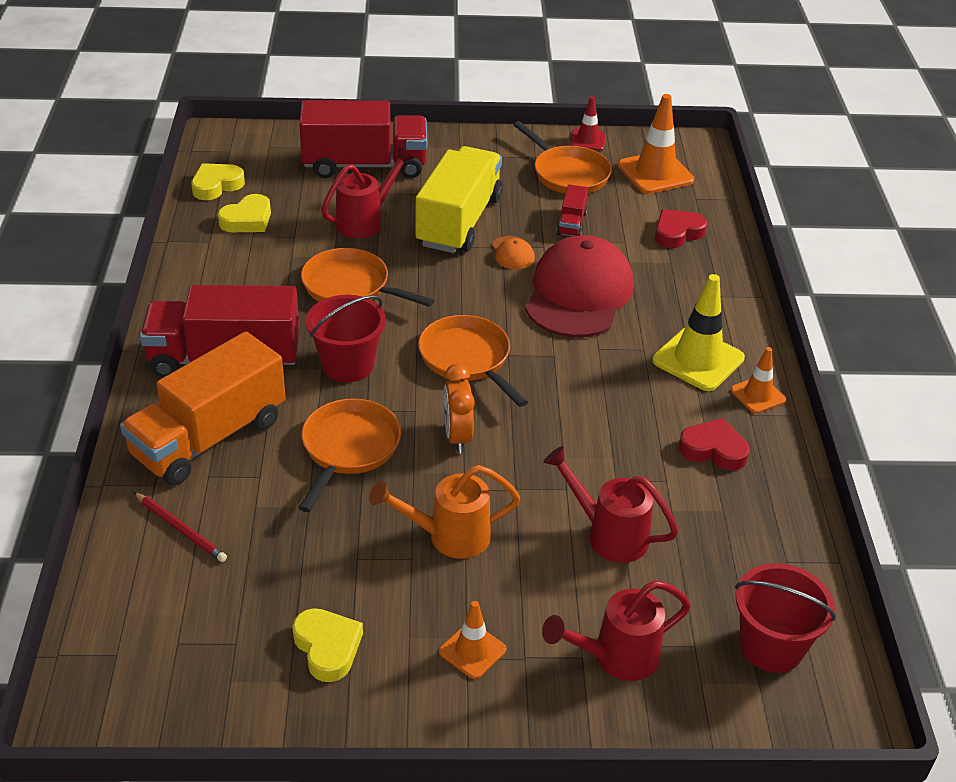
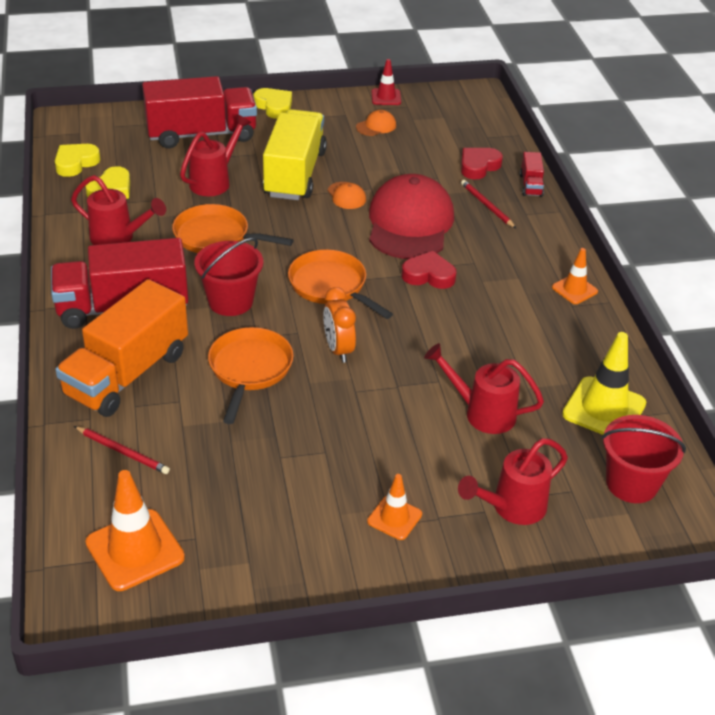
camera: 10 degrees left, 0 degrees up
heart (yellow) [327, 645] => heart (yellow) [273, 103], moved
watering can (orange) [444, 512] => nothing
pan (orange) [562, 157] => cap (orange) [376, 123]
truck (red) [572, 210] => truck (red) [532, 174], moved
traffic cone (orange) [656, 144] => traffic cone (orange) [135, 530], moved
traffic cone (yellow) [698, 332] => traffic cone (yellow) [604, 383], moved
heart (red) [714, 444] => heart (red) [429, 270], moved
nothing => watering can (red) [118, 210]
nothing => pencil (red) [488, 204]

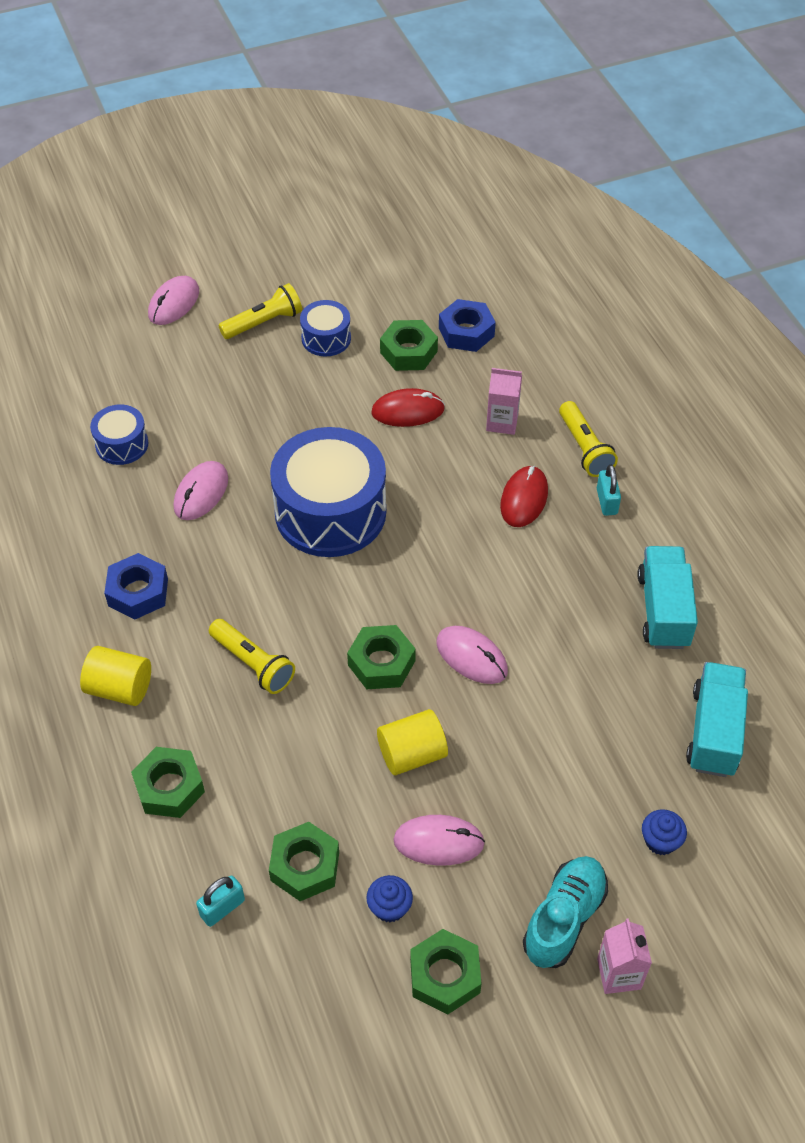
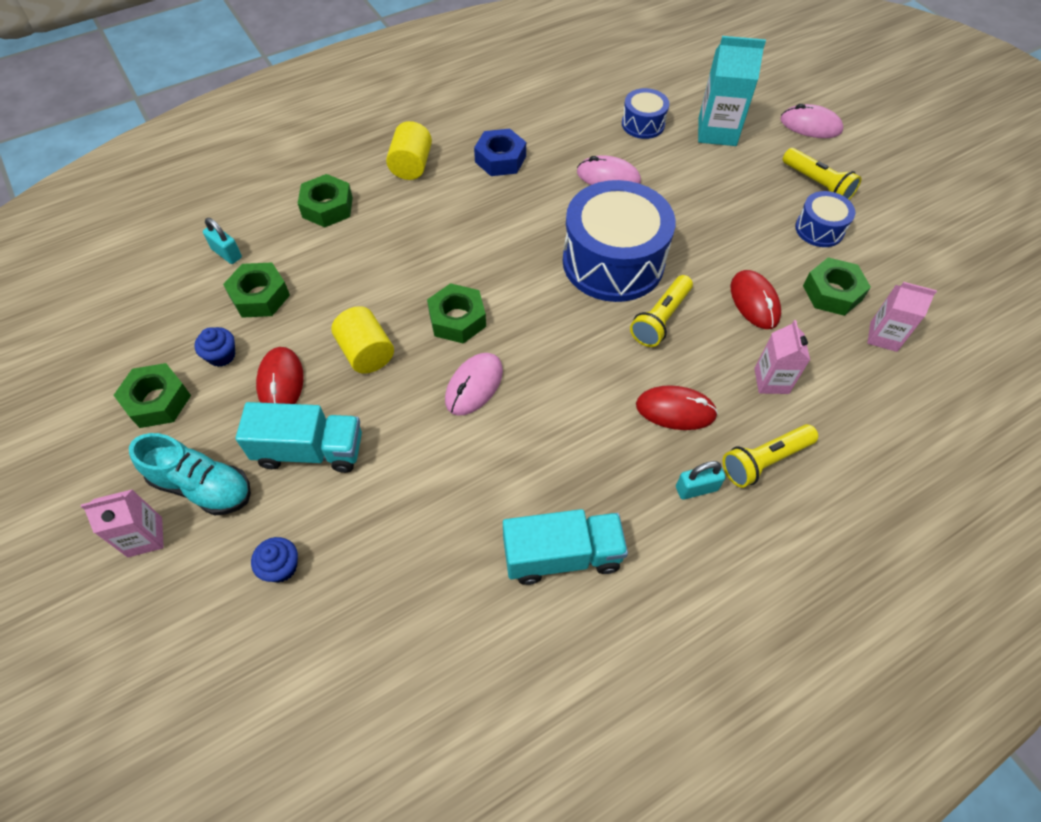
camera: 80 degrees right, 5 degrees up
flashlight (yellow) [252, 656] => flashlight (yellow) [661, 311], moved
mouse (pink) [439, 840] => mouse (red) [280, 375]
nut (blue) [467, 325] => carton (pink) [902, 317]
truck (turquoise) [717, 719] => truck (turquoise) [299, 437], moved
nothing => carton (turquoise) [732, 91]

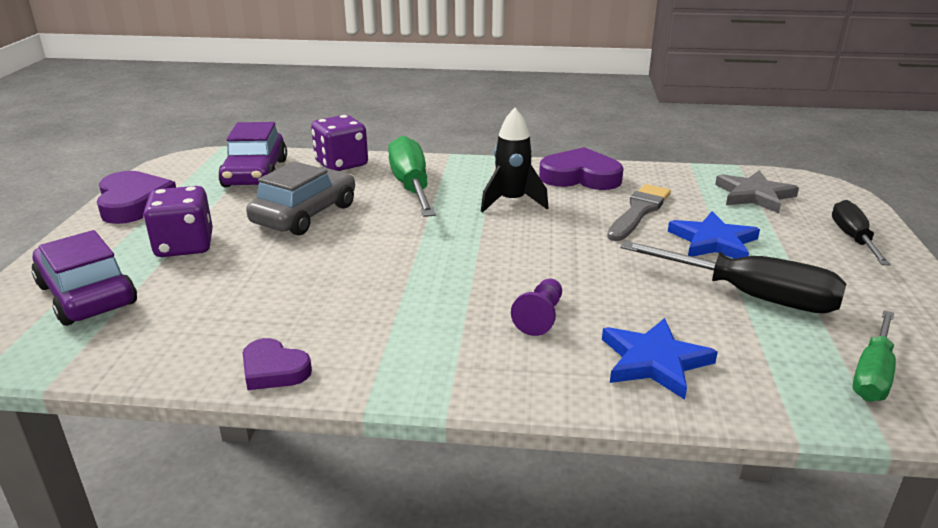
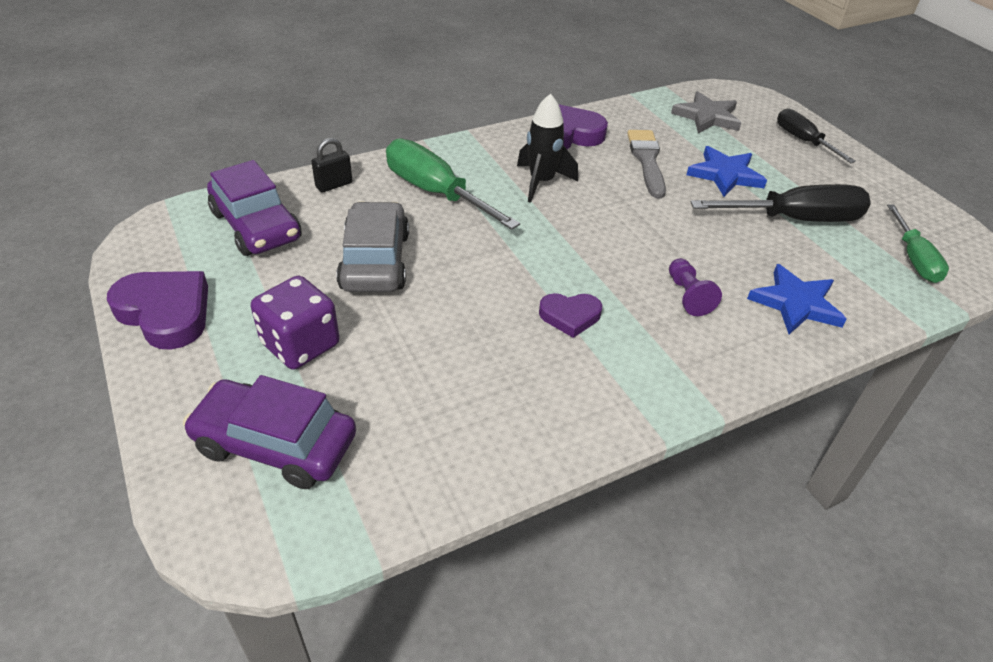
camera: 35 degrees left, 15 degrees up
heart (purple) [277, 364] => heart (purple) [570, 315], moved
dice (purple) [339, 143] => padlock (black) [331, 165]

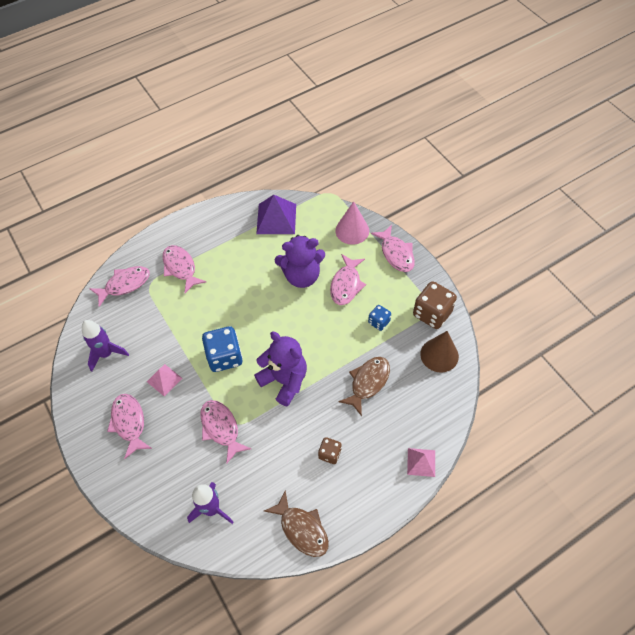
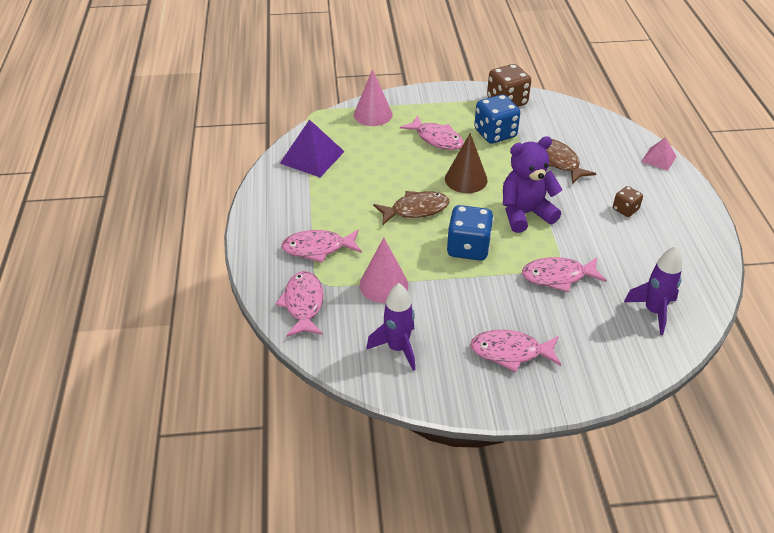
camera: 65 degrees left, 15 degrees down
pyramid (pink) [164, 380] => nothing
fish (brown) [296, 524] => fish (brown) [411, 208], moved
teddy bear (purple) [300, 261] => nothing
dice (blue) [379, 318] => dice (blue) [497, 118], x1.82
fish (pink) [393, 248] => nothing
cone (brown) [439, 352] => cone (brown) [466, 163], moved
nothing => cone (pink) [384, 270]

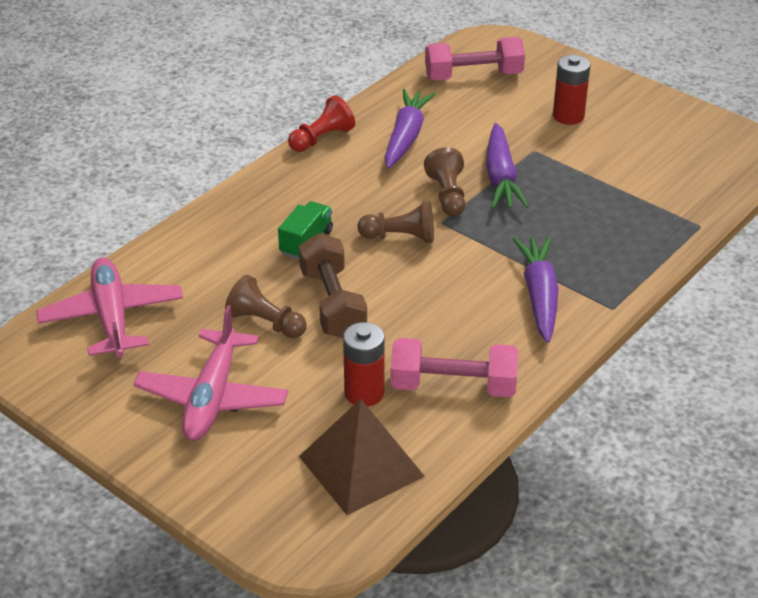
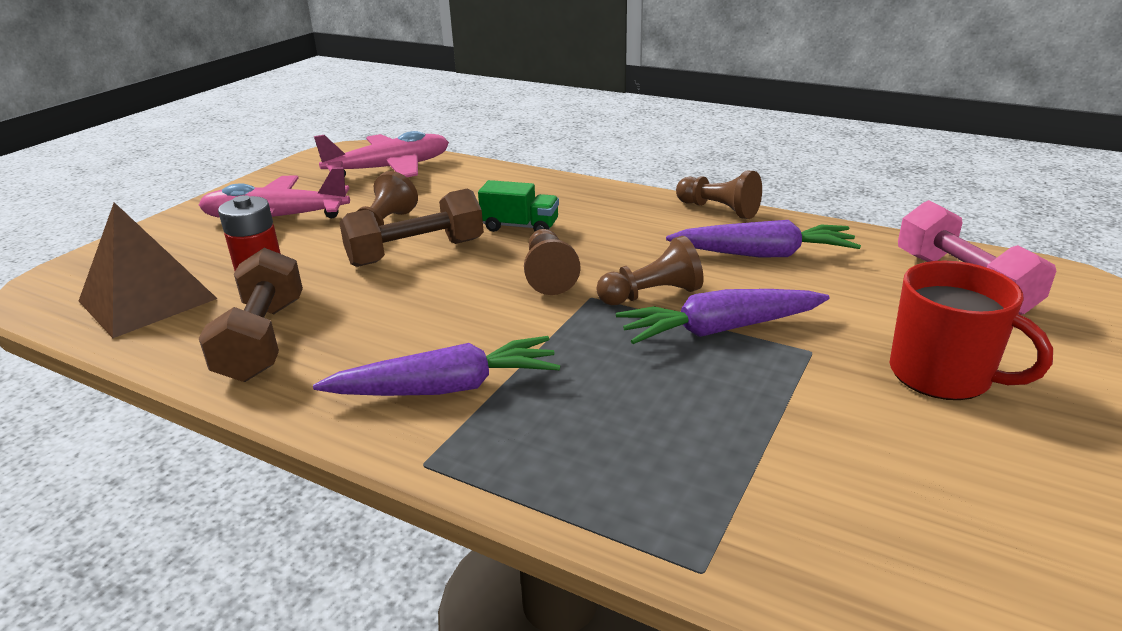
camera: 80 degrees right, 10 degrees down
pawn (red) [321, 123] => pawn (brown) [719, 194]
dumbbell (pink) [454, 367] => dumbbell (brown) [251, 315]
battery (red) [571, 90] => mug (red) [971, 330]

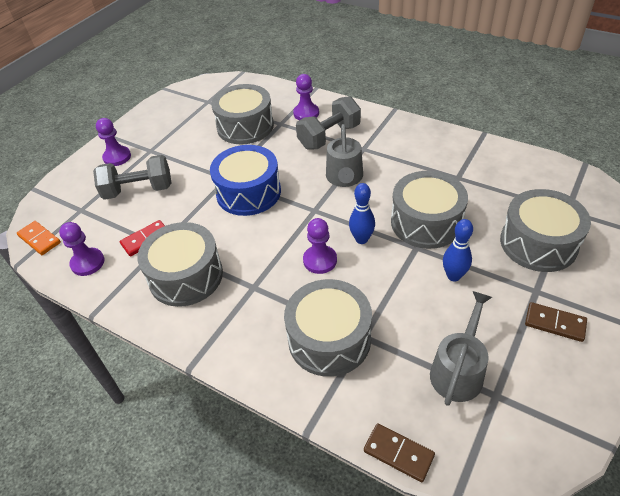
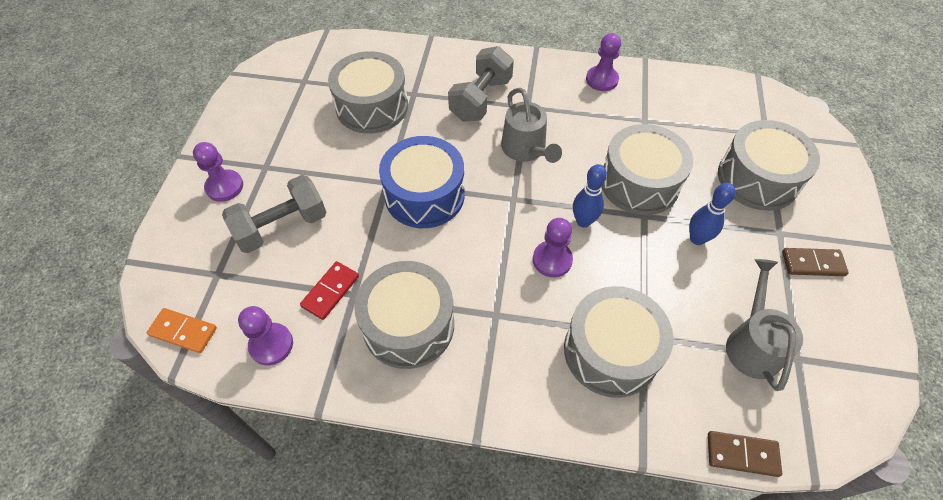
camera: 25 degrees left, 10 degrees up
pawn (purple) [306, 97] => pawn (purple) [603, 62], moved

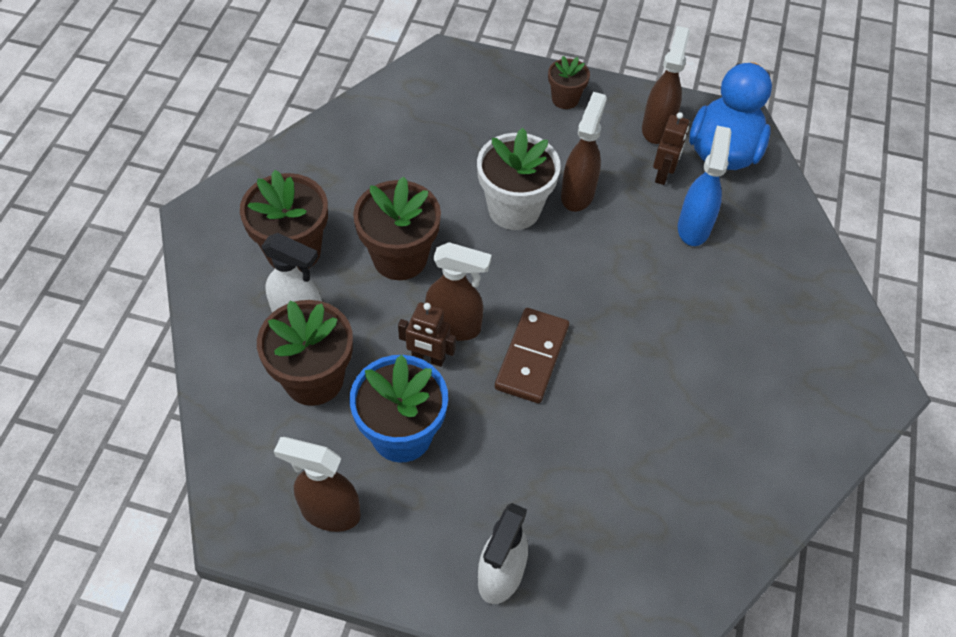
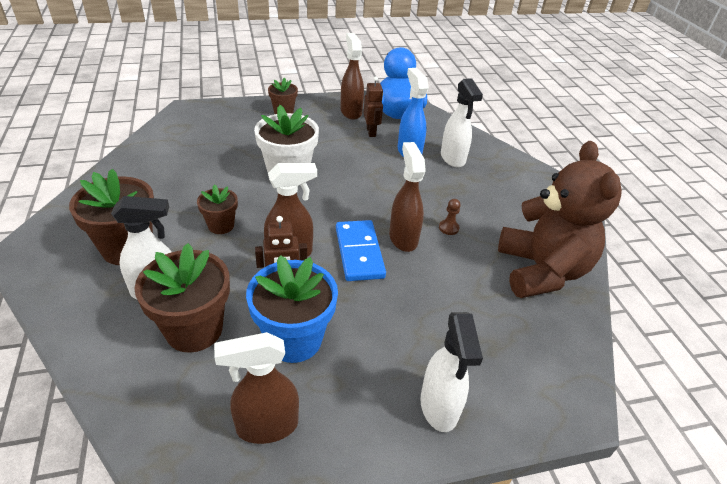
camera: 30 degrees left, 15 degrees down
flower pot (brown) [397, 228] => flower pot (brown) [217, 209], x0.56
domino (brown) [532, 355] => domino (blue) [361, 250]
spray bottle (brown) [584, 152] => spray bottle (brown) [407, 197], moved
nothing => pawn (brown) [450, 217]
nothing => spray bottle (white) [462, 122]
nothing => teddy bear (brown) [560, 219]

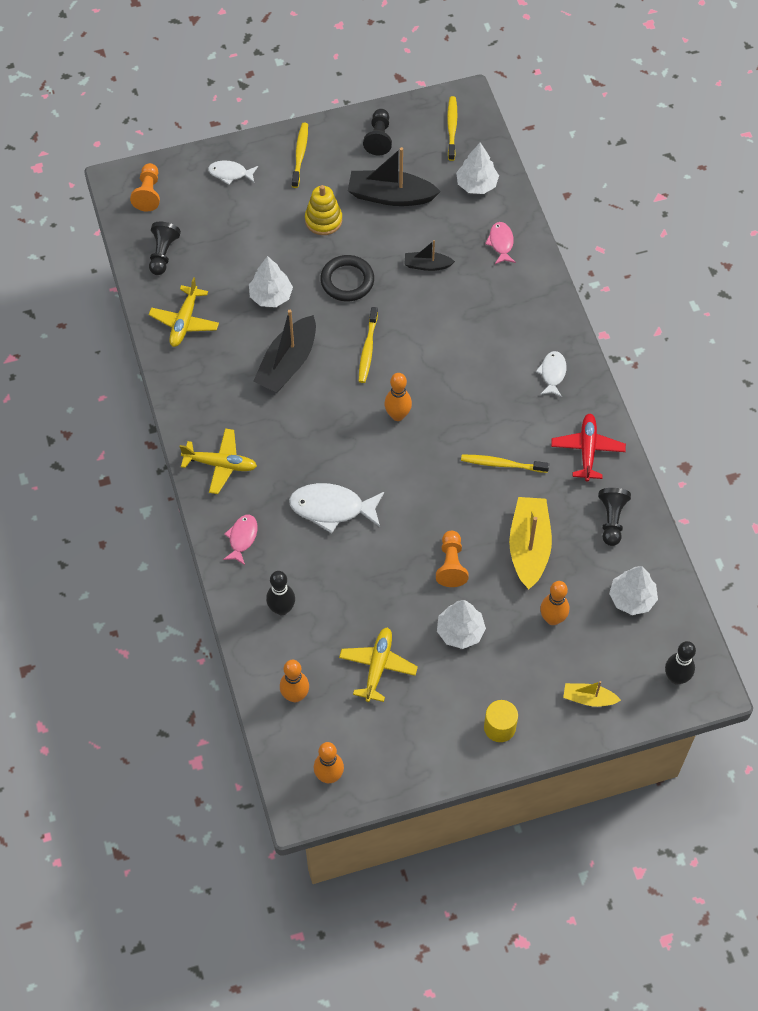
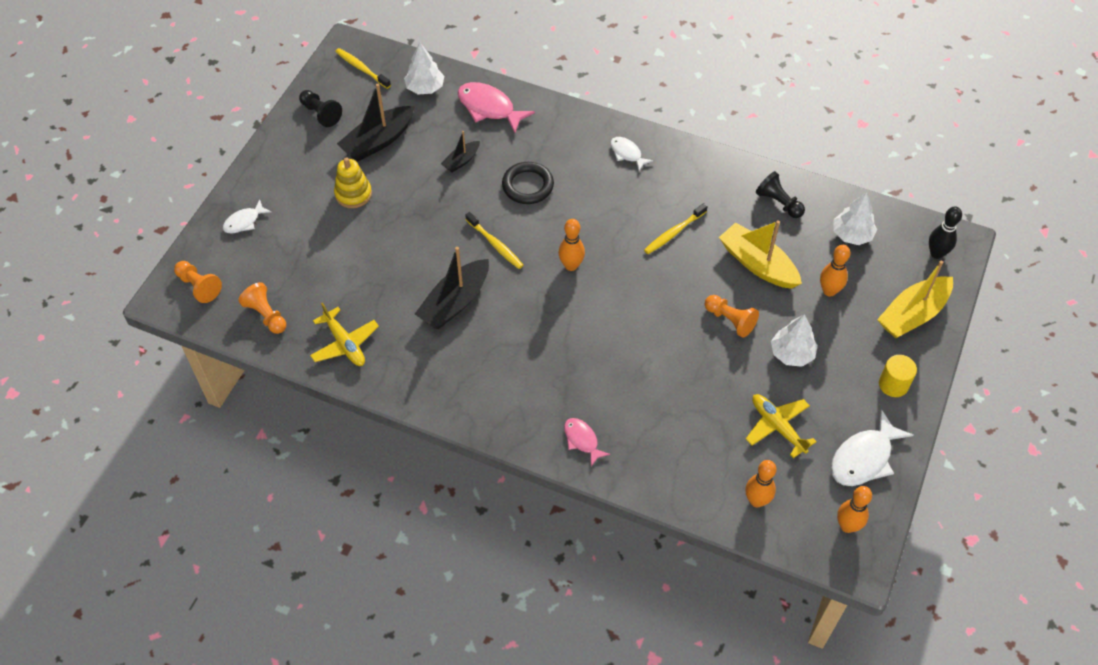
camera: 50 degrees left, 5 degrees down
pawn (black) [165, 248] => pawn (orange) [262, 308]
plane (yellow) [218, 461] => nothing
tree (white) [271, 281] => nothing
boat (black) [284, 351] => boat (black) [452, 288], 60 degrees clockwise
bowling pin (black) [280, 593] => nothing
fish (white) [336, 508] => fish (white) [872, 447], moved
toothbrush (yellow) [300, 155] => nothing
ring (black) [347, 278] => ring (black) [528, 183], moved
fish (pink) [500, 243] => fish (pink) [496, 107], x1.72
plane (red) [588, 447] => nothing
boat (yellow) [592, 694] => boat (yellow) [915, 299], x1.86

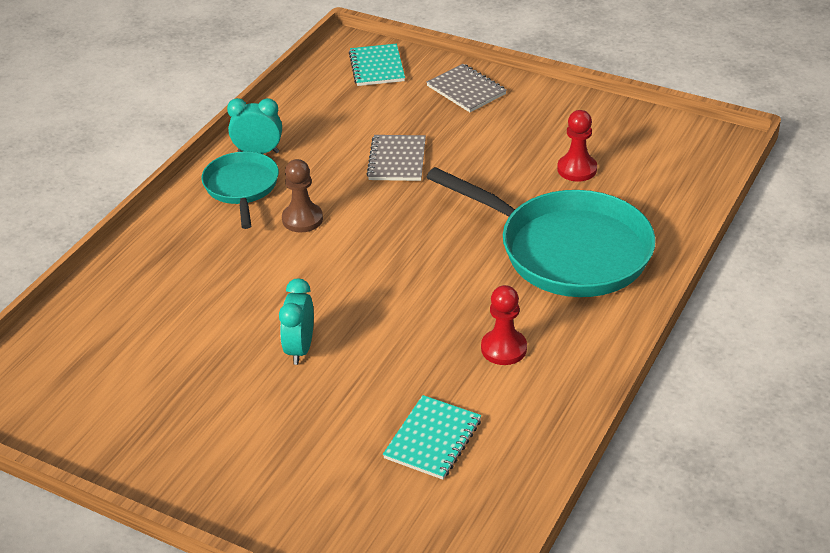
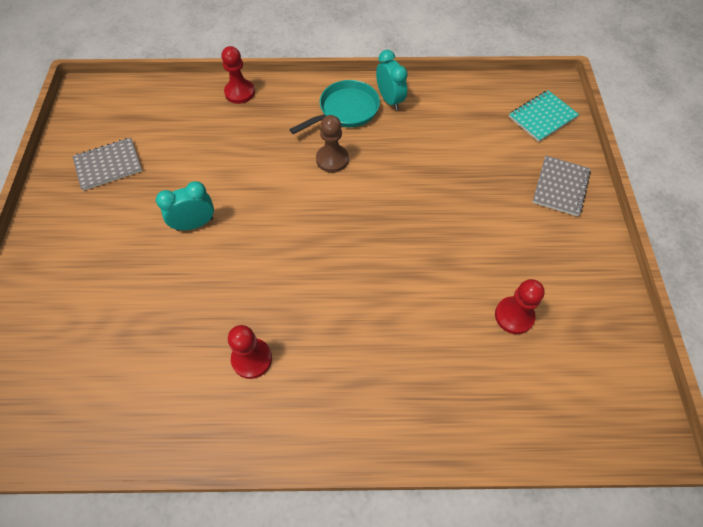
camera: 60 degrees right, 20 degrees up
notebook (grey) [396, 158] => notebook (grey) [107, 164], moved
notebook (turquoise) [432, 437] => nothing
pan (turquoise) [541, 232] => nothing
nothing => pawn (red) [238, 75]

